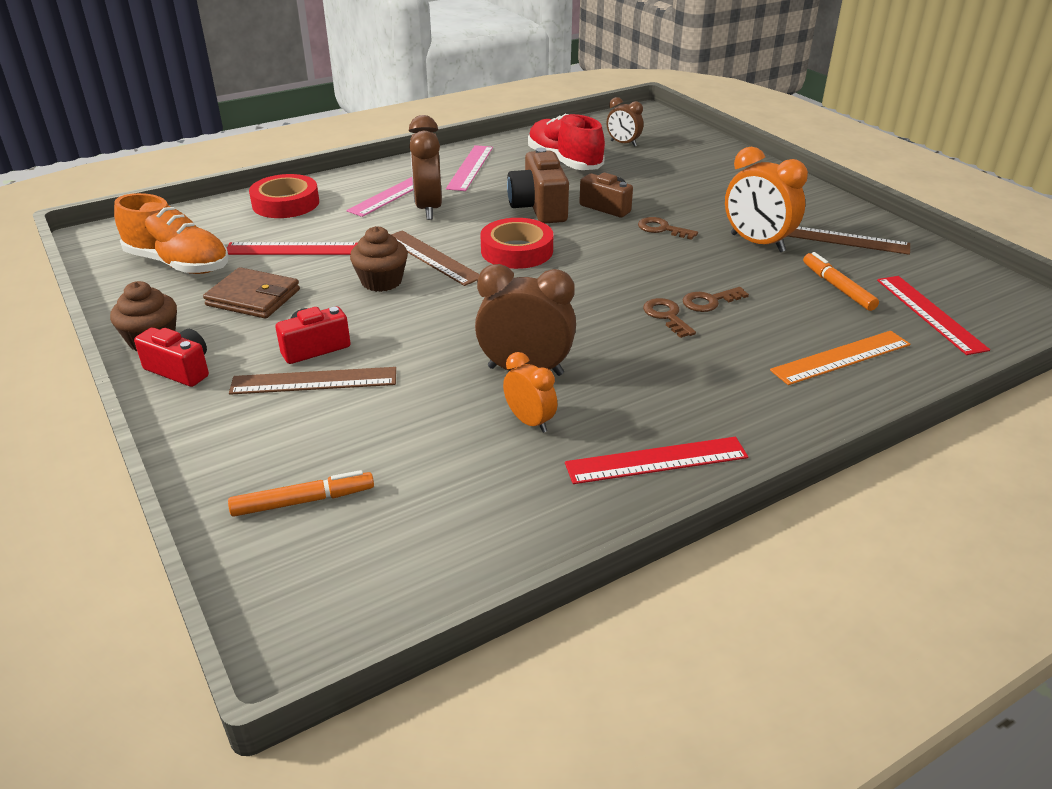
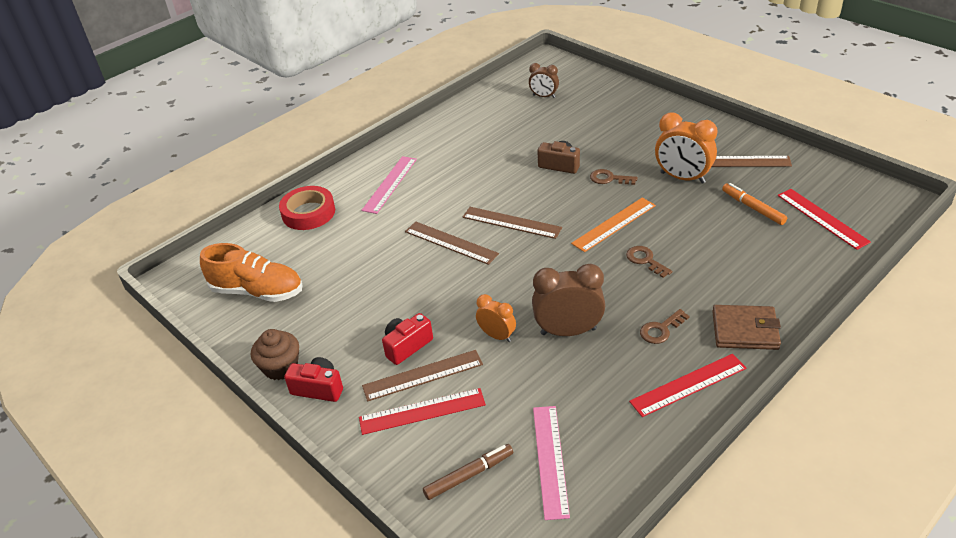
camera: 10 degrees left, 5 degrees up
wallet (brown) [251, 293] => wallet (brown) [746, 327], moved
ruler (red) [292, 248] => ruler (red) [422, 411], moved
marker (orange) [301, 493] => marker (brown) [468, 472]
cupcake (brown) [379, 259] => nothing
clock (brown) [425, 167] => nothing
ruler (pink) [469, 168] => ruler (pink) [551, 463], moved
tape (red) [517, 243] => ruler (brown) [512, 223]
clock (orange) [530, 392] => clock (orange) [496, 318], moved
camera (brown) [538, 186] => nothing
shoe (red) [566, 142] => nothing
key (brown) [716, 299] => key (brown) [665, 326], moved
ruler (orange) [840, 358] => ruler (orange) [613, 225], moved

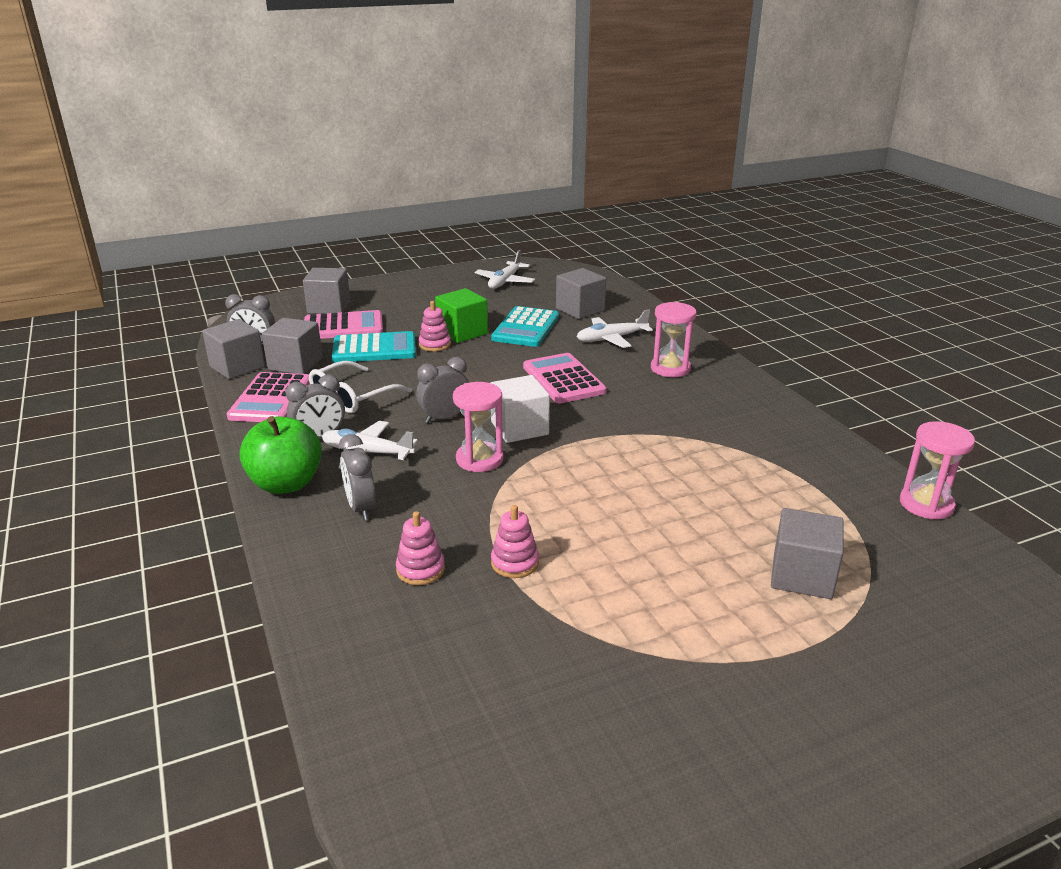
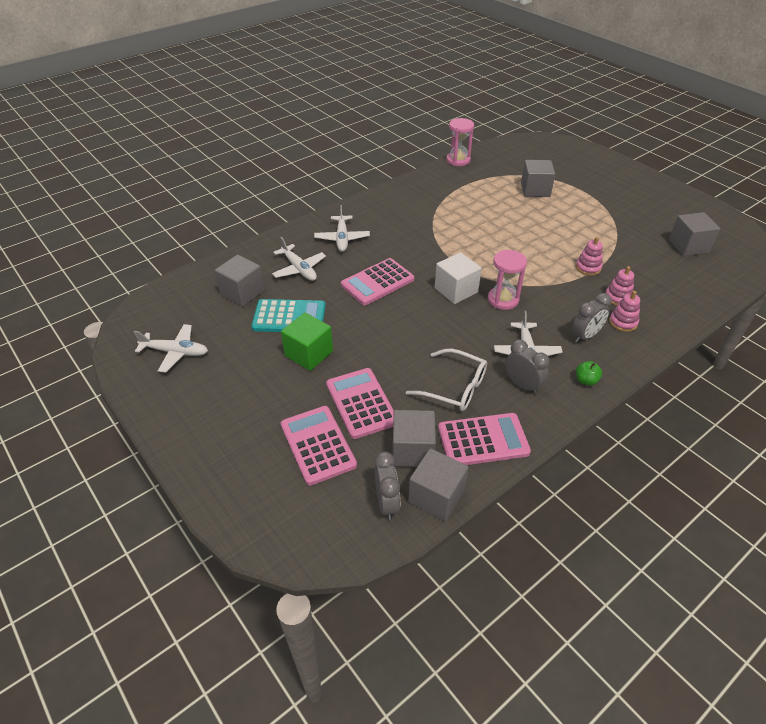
camera: 105 degrees left, 15 degrees up
apple (green) [280, 455] => apple (green) [589, 373], x0.45
cube (grey) [326, 291] => cube (grey) [694, 234], moved
calculator (turquoise) [374, 346] => calculator (pink) [360, 403]
clock (grey) [442, 390] => nothing
stacking toy (pink) [435, 326] => stacking toy (pink) [624, 311], moved
hourglass (pink) [674, 339] => plane (white) [342, 228]

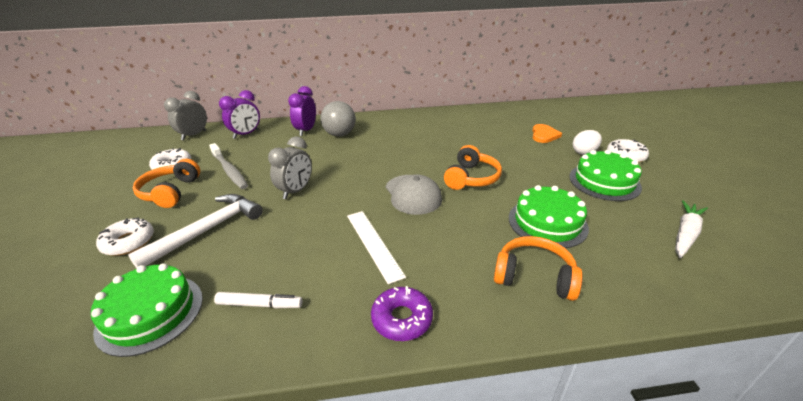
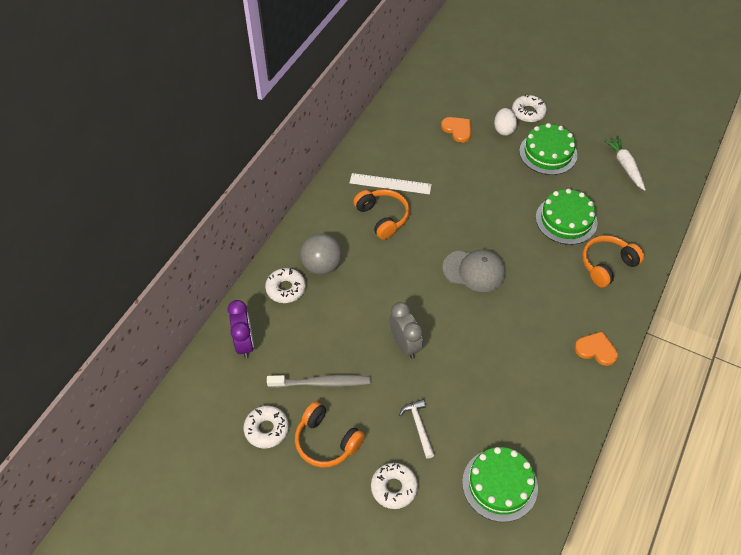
camera: 55 degrees left, 20 degrees up
hammer (white) [195, 231] => hammer (white) [417, 429], x0.54
clock (grey) [185, 115] => nothing
marker (white) [258, 300] => nothing
clock (purple) [302, 111] => donut (white) [285, 285]
ruler (white) [376, 247] => ruler (white) [391, 183], moved
donut (purple) [402, 313] => heart (orange) [596, 348]
headphones (orange) [473, 167] => headphones (orange) [381, 214], moved

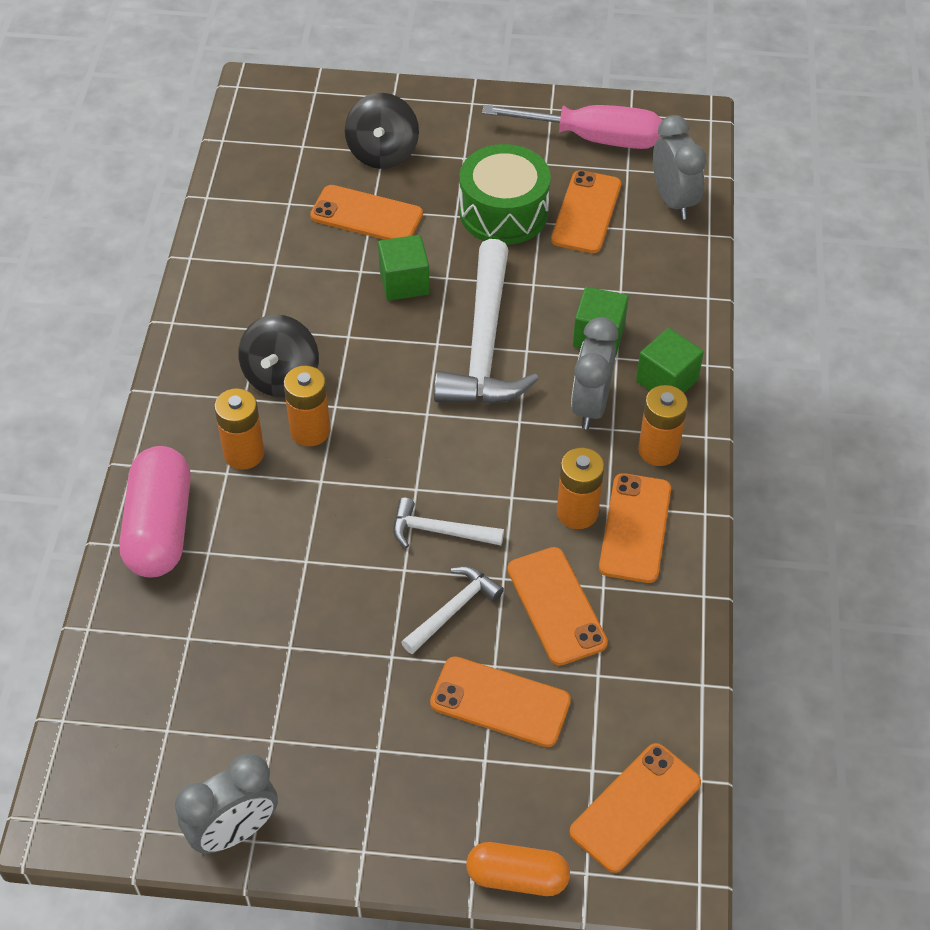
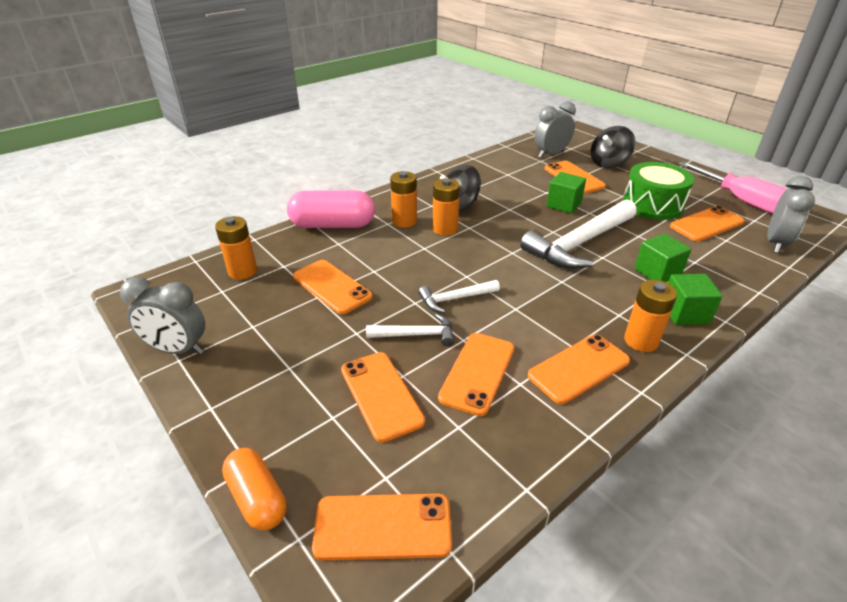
camera: 45 degrees right, 15 degrees down
capsule (pink) [155, 512] => capsule (pink) [331, 209], 45 degrees clockwise
hammer (white) [448, 522] => hammer (white) [459, 296], 75 degrees counterclockwise
battery (orange) [580, 488] => battery (orange) [236, 248], moved
clock (grey) [594, 373] => clock (grey) [555, 129], moved
nothing => phone (orange) [333, 287]

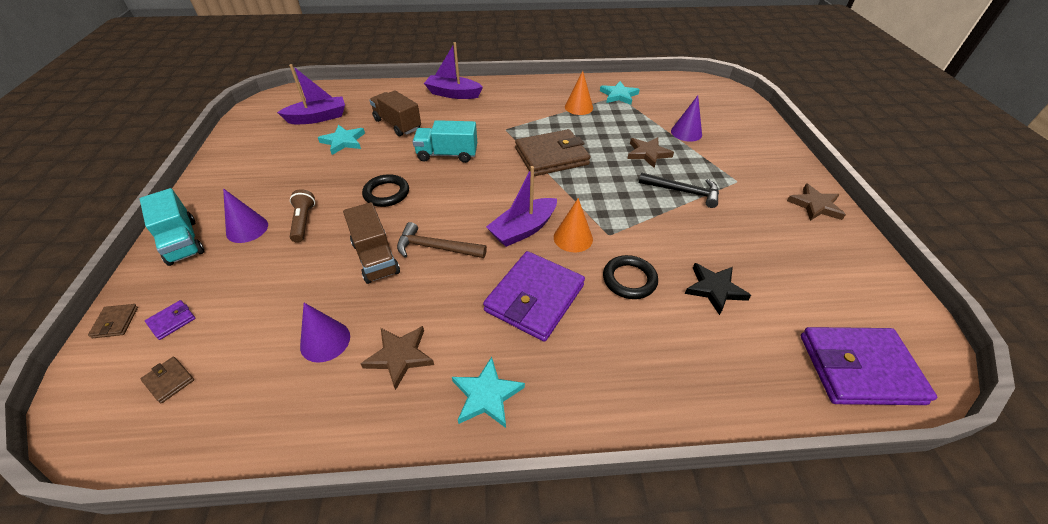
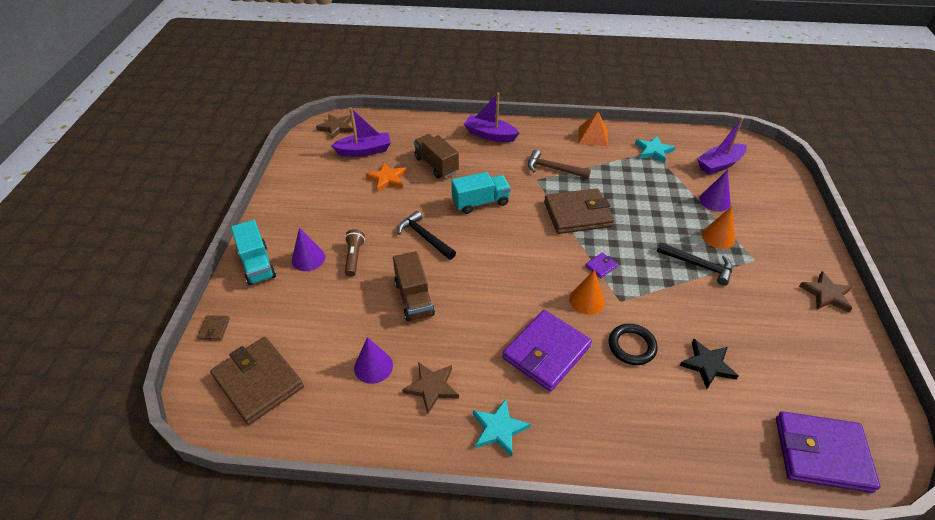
camera: 10 degrees right, 0 degrees up
wallet (brown) [167, 380] => wallet (brown) [257, 381], x2.47
wallet (purple) [170, 320] => wallet (purple) [601, 265], moved
star (turquoise) [341, 140] => star (orange) [386, 177]
ring (black) [385, 190] => hammer (black) [427, 235]
hammer (brown) [442, 240] => hammer (brown) [559, 164], moved
truck (turquoise) [445, 141] => truck (turquoise) [481, 193], 150 degrees clockwise
boat (purple) [521, 206] => boat (purple) [722, 146], moved
cone (orange) [579, 93] => cone (orange) [718, 227], moved
star (brown) [650, 152] => star (brown) [334, 126], moved
nothing => pyramid (orange) [593, 129]

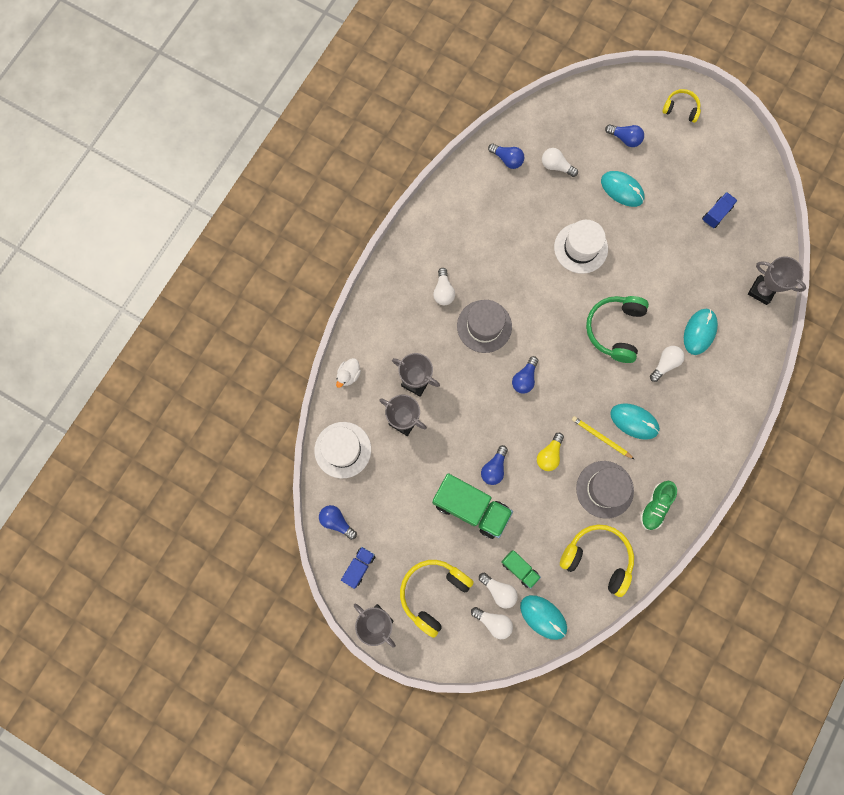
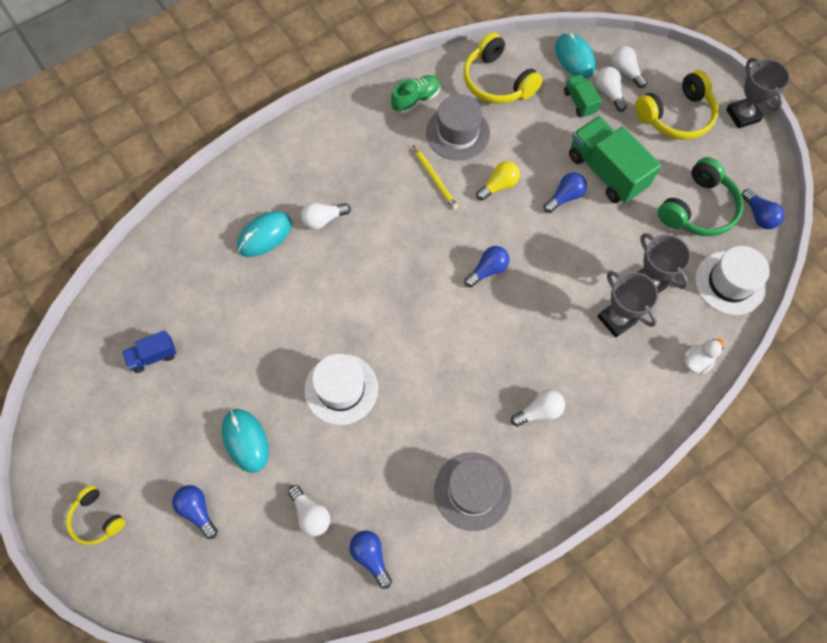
camera: 155 degrees left, 10 degrees down
truck (blue) [358, 568] => nothing
light bulb (white) [444, 286] => light bulb (white) [538, 407], 45 degrees clockwise
hat (grey) [484, 326] => hat (grey) [473, 491], moved
headphones (green) [617, 329] => headphones (green) [701, 196], moved
mouse (turquoise) [635, 421] => nothing
trophy (grey) [777, 281] => nothing

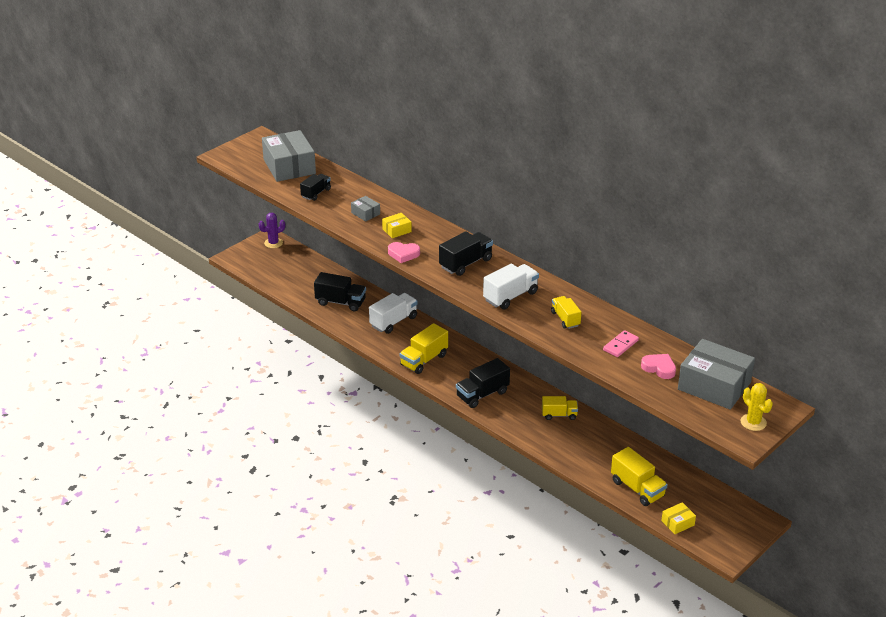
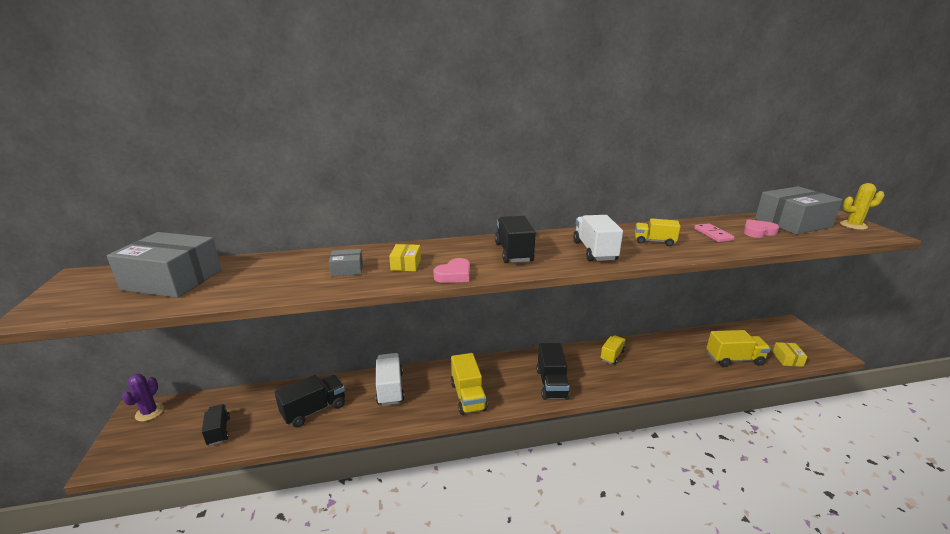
camera: 55 degrees left, 10 degrees down
truck (black) [315, 187] => truck (black) [216, 425], moved

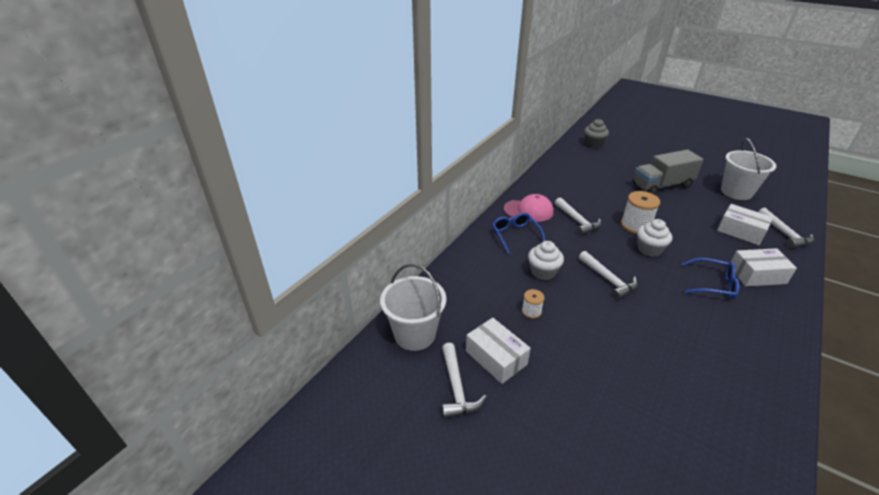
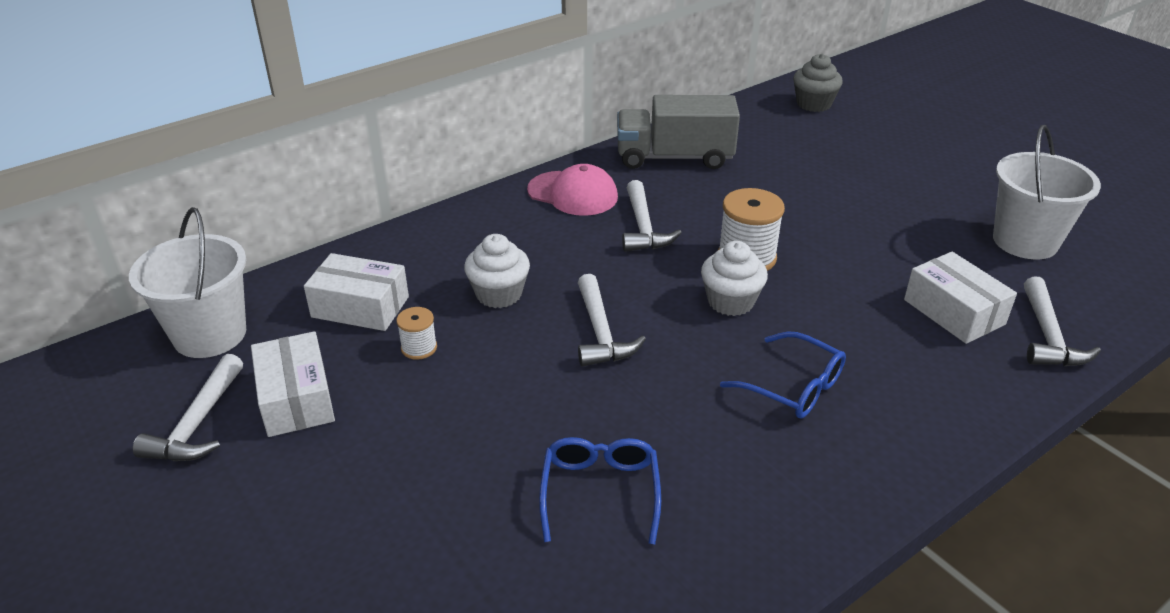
camera: 20 degrees right, 0 degrees up
glasses (blue) [518, 233] => glasses (blue) [600, 491], moved
truck (grey) [668, 172] => truck (grey) [678, 132], moved
box (white) [764, 267] => box (white) [356, 292], moved

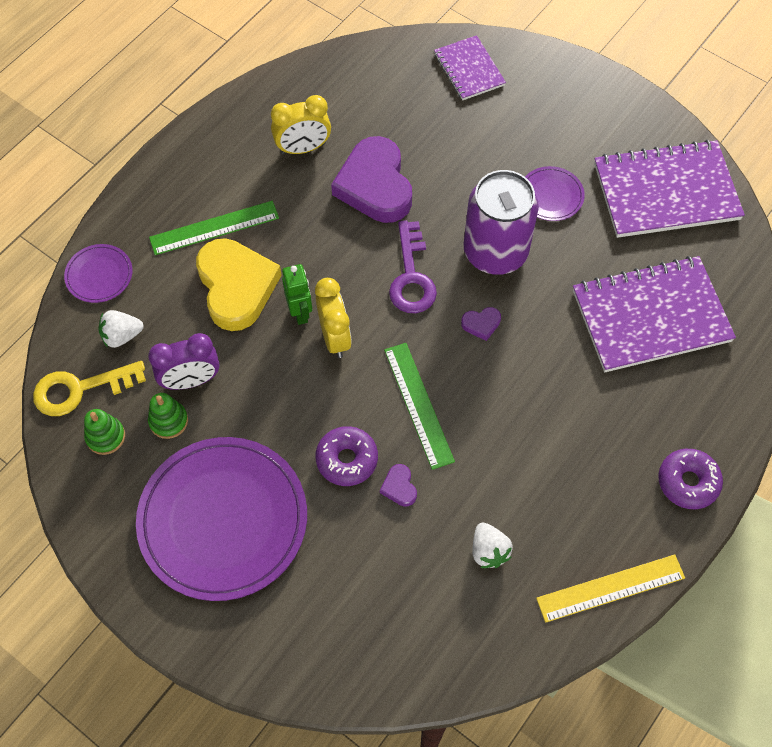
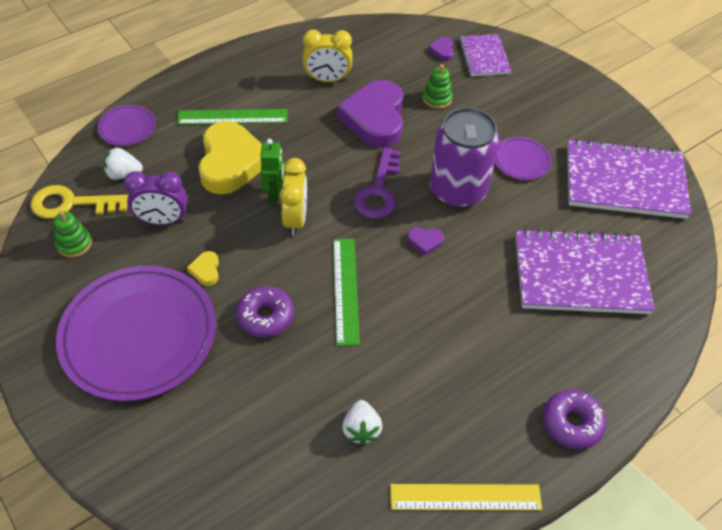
camera: 15 degrees right, 10 degrees down
stacking toy (green) [168, 416] => stacking toy (green) [438, 86], moved
heart (purple) [398, 485] => heart (purple) [441, 49], moved
nothing => heart (yellow) [203, 268]

